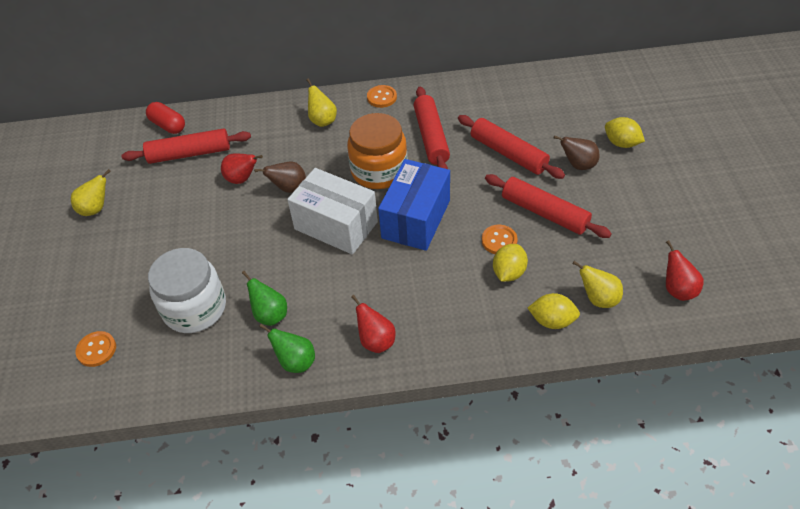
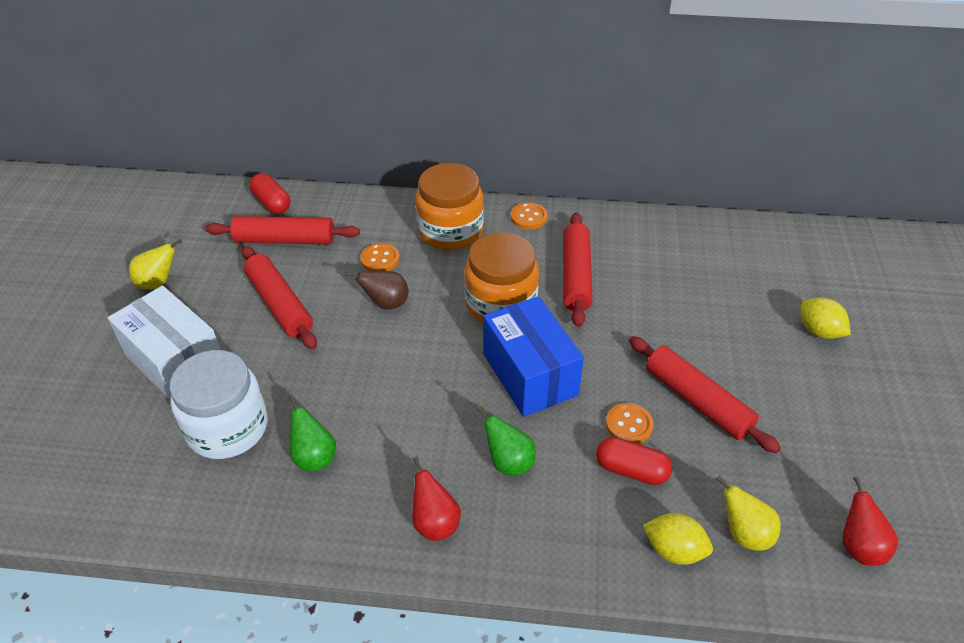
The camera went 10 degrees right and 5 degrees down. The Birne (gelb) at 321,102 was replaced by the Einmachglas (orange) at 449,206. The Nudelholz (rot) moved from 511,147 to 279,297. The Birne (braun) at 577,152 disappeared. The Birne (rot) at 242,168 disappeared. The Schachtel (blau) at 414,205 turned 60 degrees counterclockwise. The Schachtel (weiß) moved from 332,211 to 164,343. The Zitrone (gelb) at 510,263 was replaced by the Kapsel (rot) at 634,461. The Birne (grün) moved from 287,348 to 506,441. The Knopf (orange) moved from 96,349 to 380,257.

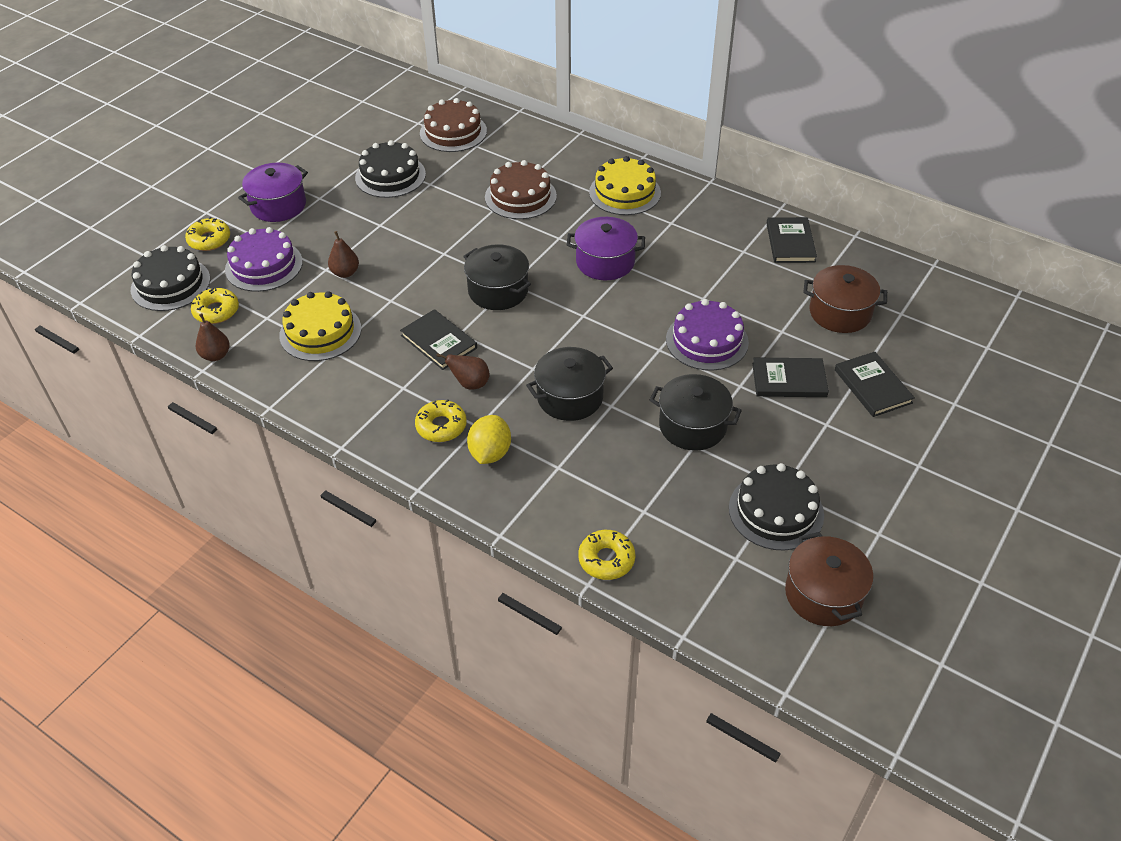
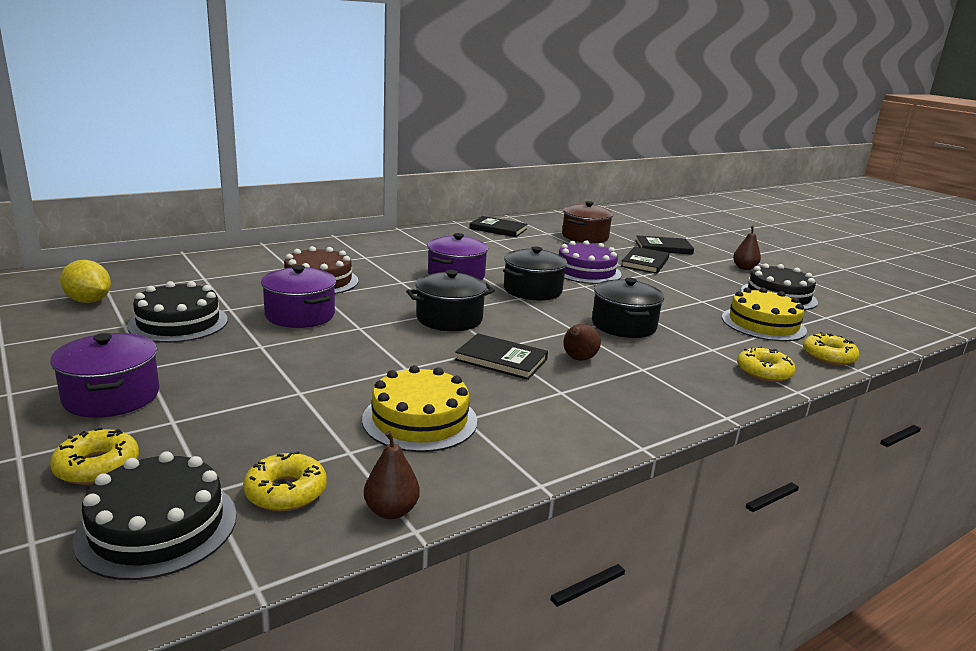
The camera went 70 degrees left and 25 degrees down. The Kuchen (braun) at 453,125 disappeared. The Kuchen (gelb) moved from 625,185 to 764,314. The Kuchen (lila) at 264,259 disappeared. The Birne (braun) moved from 343,254 to 747,247. The Buch (schwarz) at 438,339 turned 45 degrees clockwise. The Kochtopf (schwarz) moved from 696,412 to 535,273. The Donut (gelb) moved from 441,420 to 766,364. The Zitrone (gelb) moved from 489,439 to 85,281. The Kochtopf (braun) at 829,579 disappeared. The Kochtopf (lila) at 298,296 appeared.

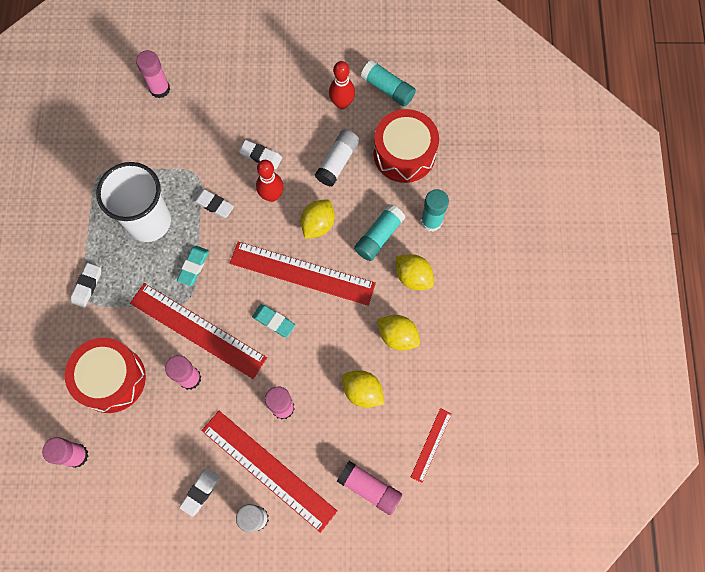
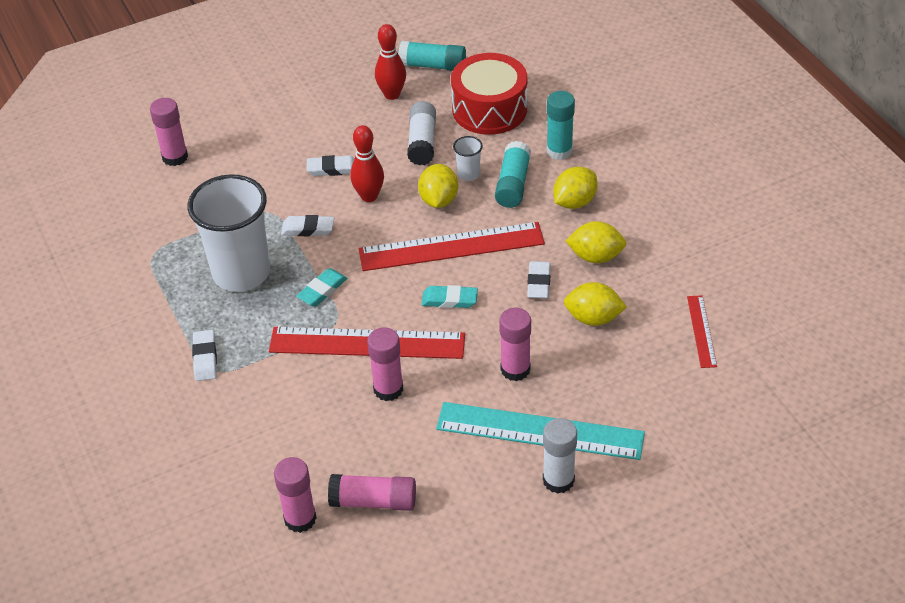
The camera went 25 degrees left and 25 degrees down. The Radiergummi (türkis) at 193,266 turned 45 degrees clockwise. The Zitrone (gelb) at 415,272 turned 60 degrees counterclockwise. The Trommel (rot) at 105,375 disappeared. The Lineal (rot) at 269,472 became the Lineal (türkis) at 540,431. The Klebestift (rosa) moved from 369,488 to 372,492. The Radiergummi (weiß) moved from 199,492 to 538,280. The Becher (weiß) at 468,158 appeared.

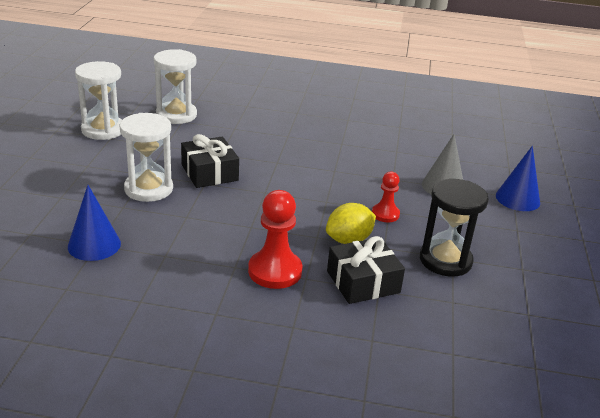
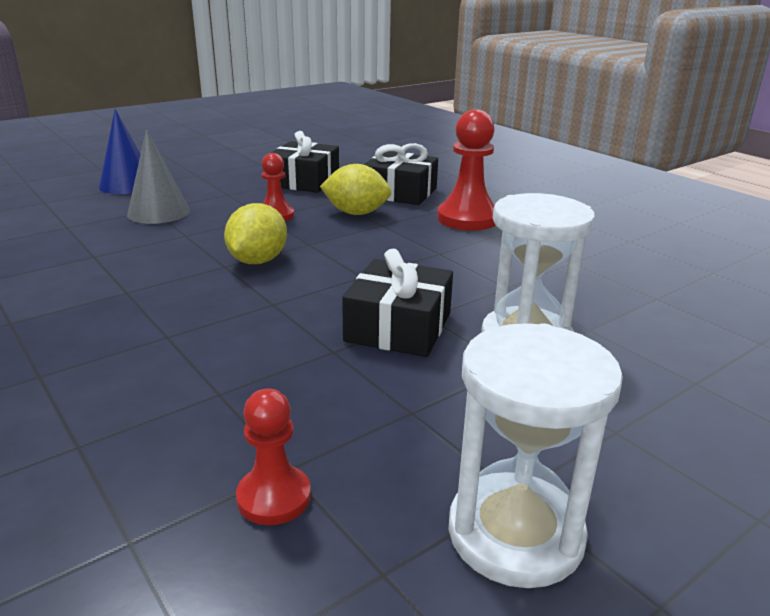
The camera went 135 degrees left and 5 degrees down. The Sanduhr (weiß) at 175,86 was replaced by the Bauer (rot) at 273,457. The Sanduhr (schwarz) at 454,228 was replaced by the Geschenk (schwarz) at 305,162. The Kegel (blau) at 94,223 disappeared. The Zitrone (gelb) at 255,233 appeared.

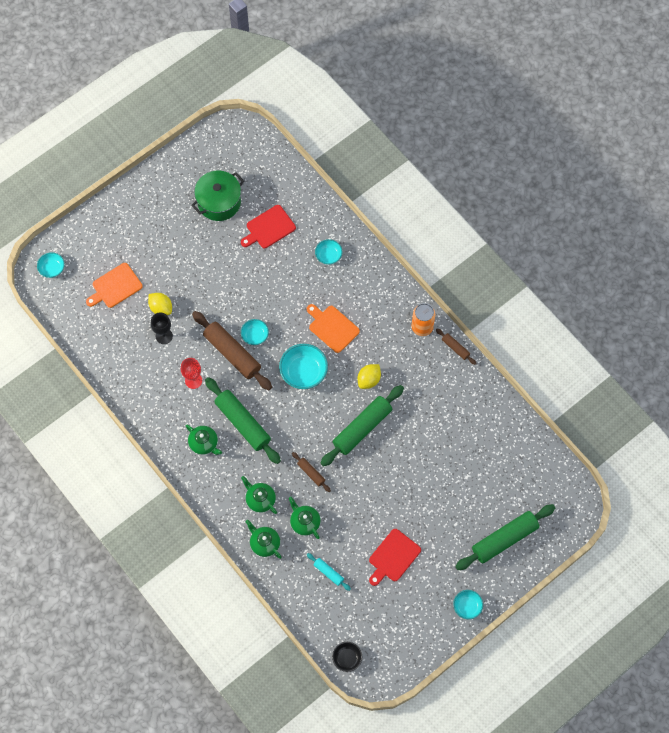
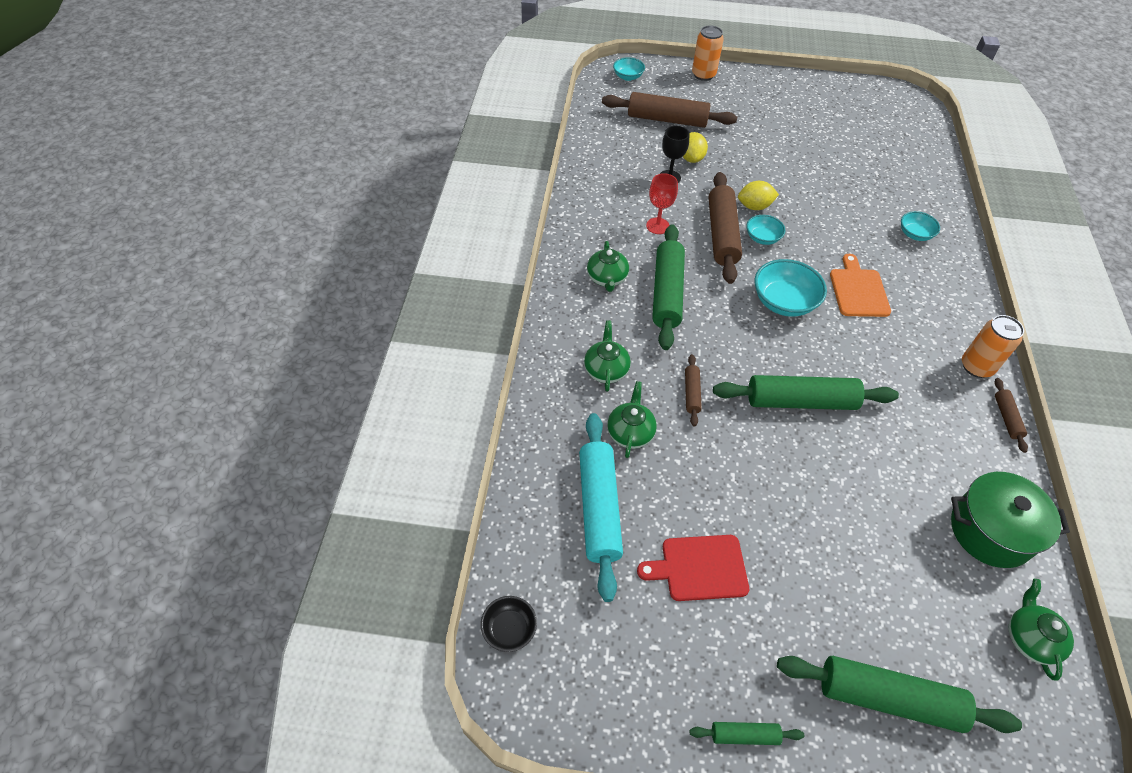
The camera went 45 degrees right and 15 degrees down. The Kochtopf (grün) moved from 217,196 to 1010,520. The Schneidebrett (rot) at 268,226 disappeared. The Schneidebrett (orange) at 114,285 was replaced by the Nudelholz (braun) at 669,110. The Zitrone (gelb) moved from 369,376 to 758,195. The Teekanne (grün) moved from 263,539 to 1041,630. The Nudelholz (türkis) at 329,572 changed to 2.11 times the size. The Schüssel (türkis) at 468,604 was replaced by the Nudelholz (grün) at 747,733. The Dose (orange) at 708,53 appeared.

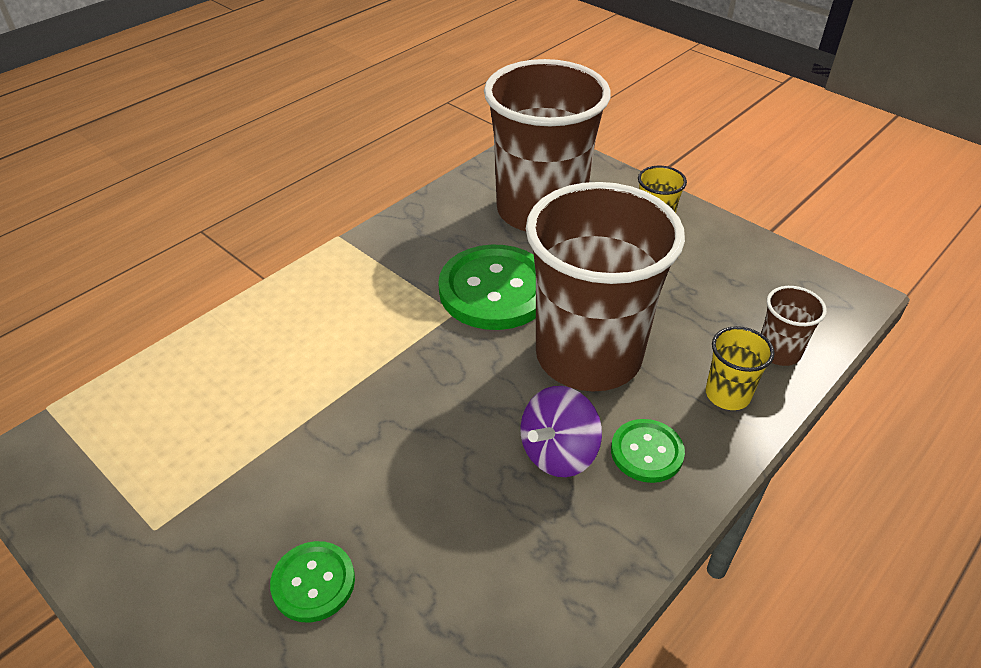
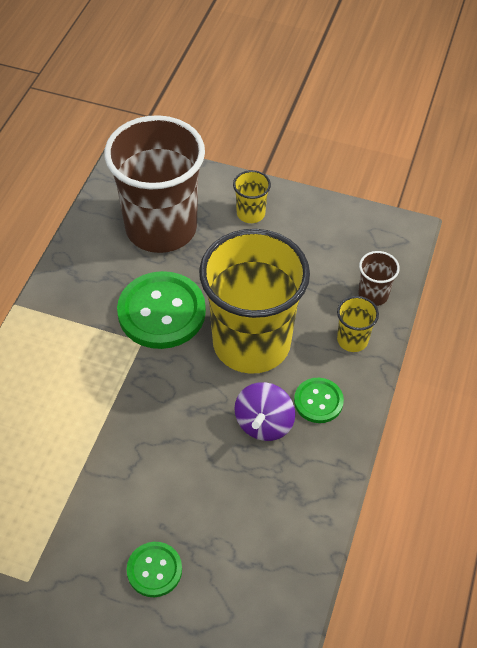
The camera went 25 degrees left and 10 degrees up. The Becher (braun) at 605,287 became the Becher (gelb) at 254,301.

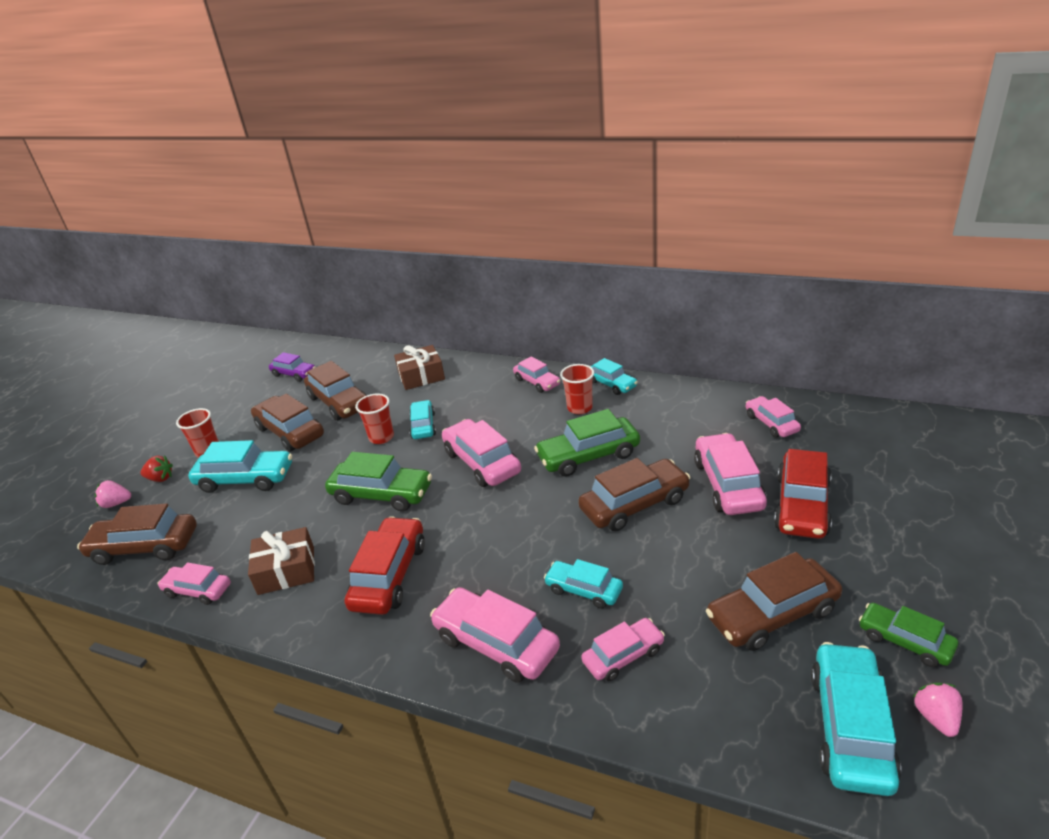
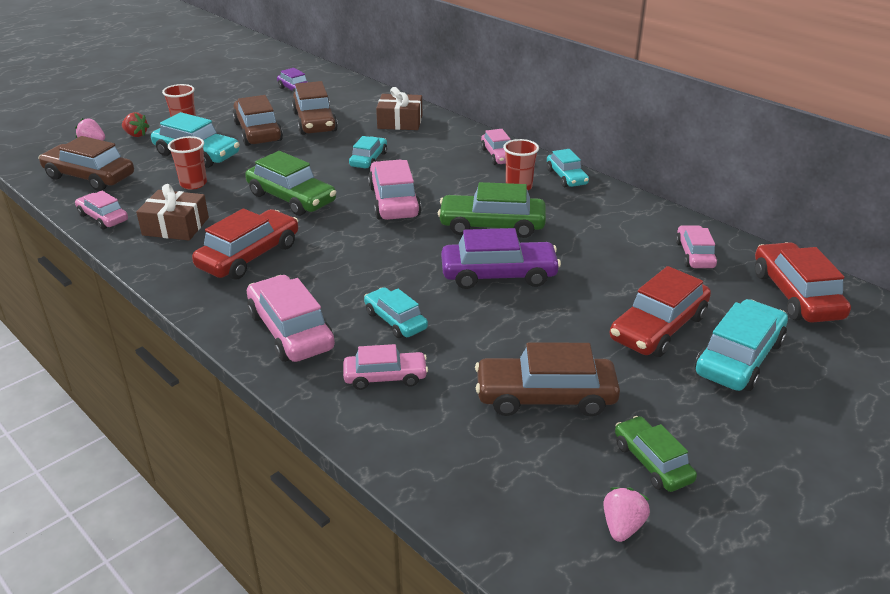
The camera went 20 degrees right and 0 degrees up. The Becher (rot) moved from 374,419 to 187,163. The Auto (rosa) at 730,474 disappeared. The Auto (braun) at 634,494 became the Auto (lila) at 501,258. The Auto (türkis) moved from 856,719 to 741,345. The Auto (rot) at 803,282 appeared.

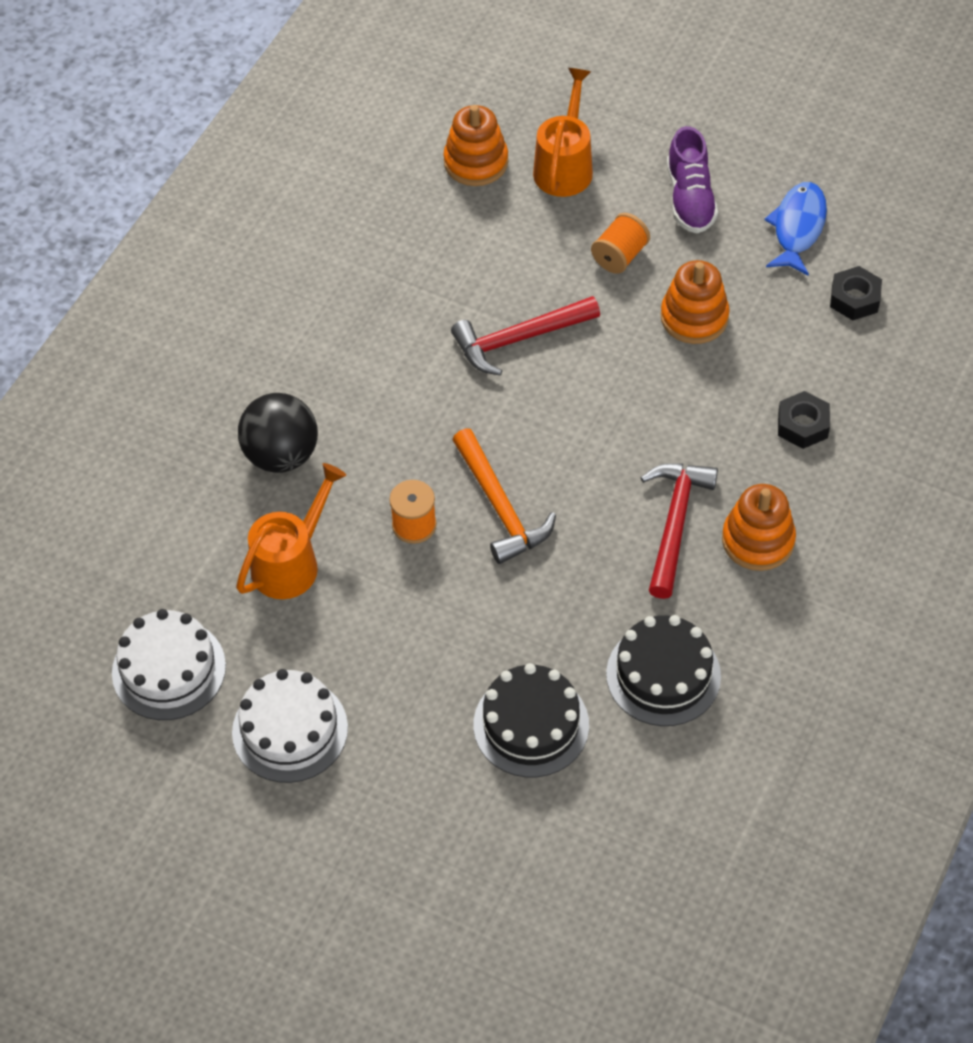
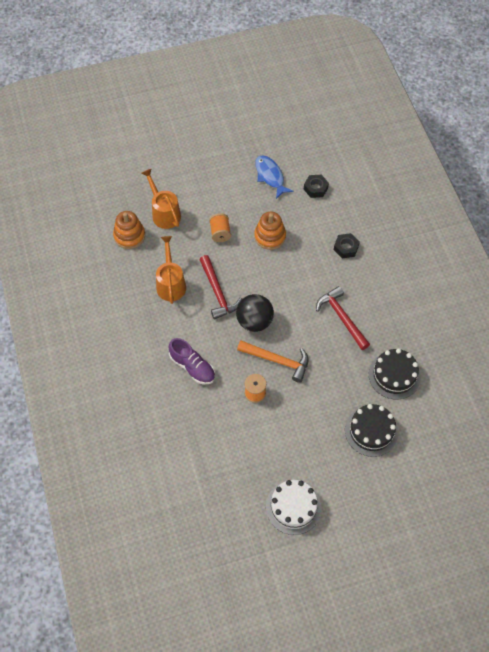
The camera went 45 degrees left and 5 degrees up. The Schuh (lila) moved from 692,180 to 192,361. The Hammer (rot) at 525,336 turned 45 degrees counterclockwise. The Ball (schwarz) moved from 278,433 to 255,313. The Gießkanne (orange) moved from 291,531 to 171,270. The Stapelspielzeug (orange) at 759,527 disappeared. The Kuchen (weiß) at 169,664 disappeared.

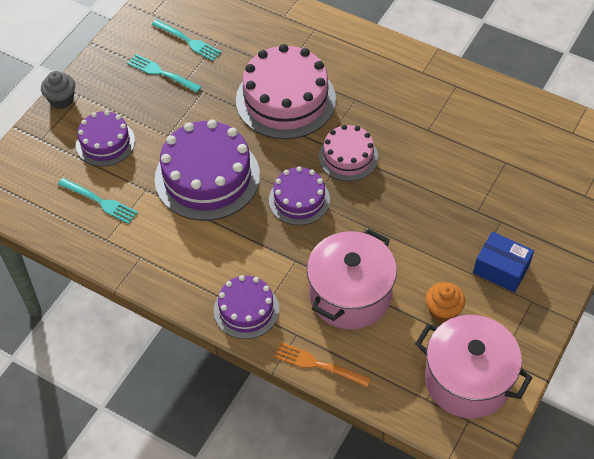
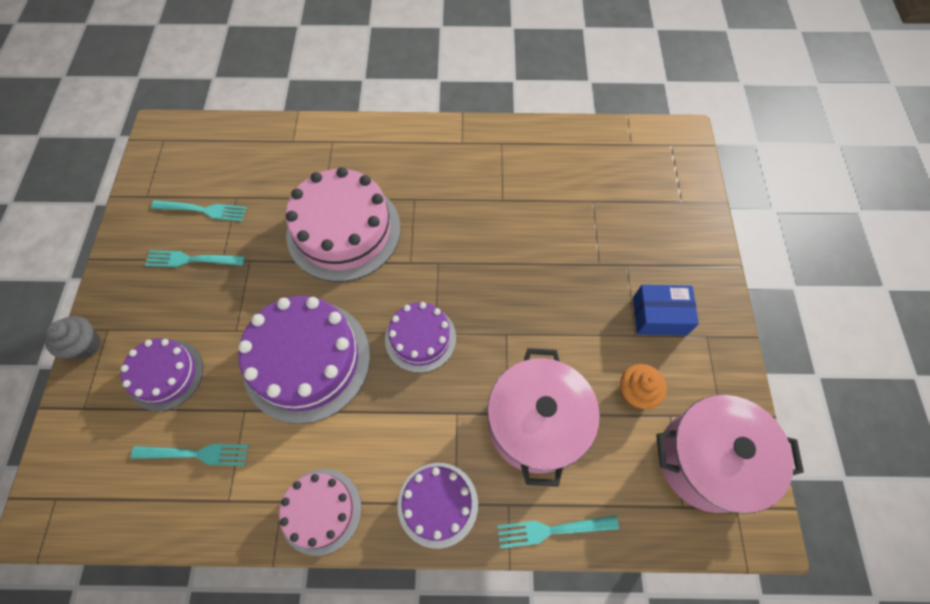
The camera went 30 degrees left and 10 degrees up. The Kuchen (rosa) moved from 348,153 to 320,512. The Gabel (orange) at 322,364 became the Gabel (türkis) at 558,531.

